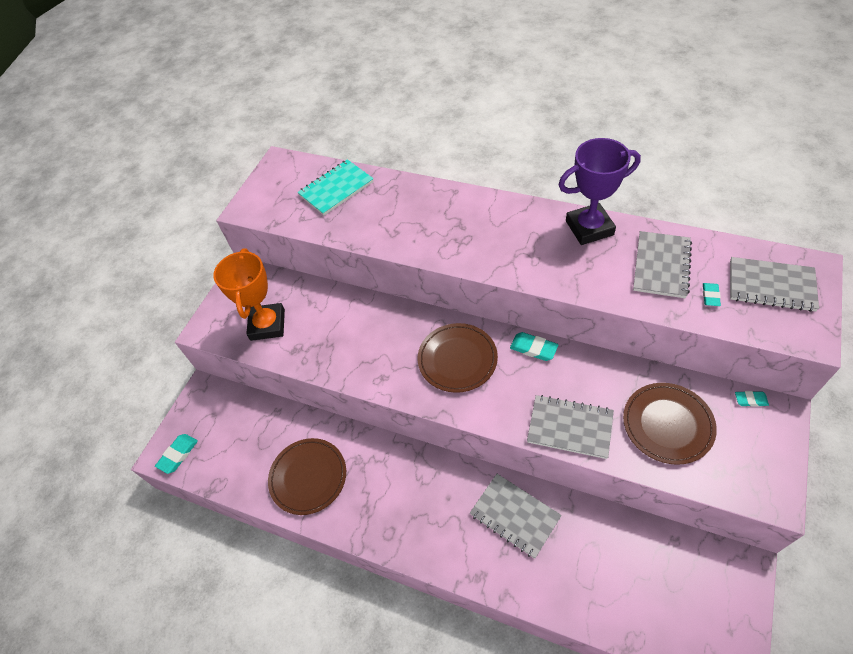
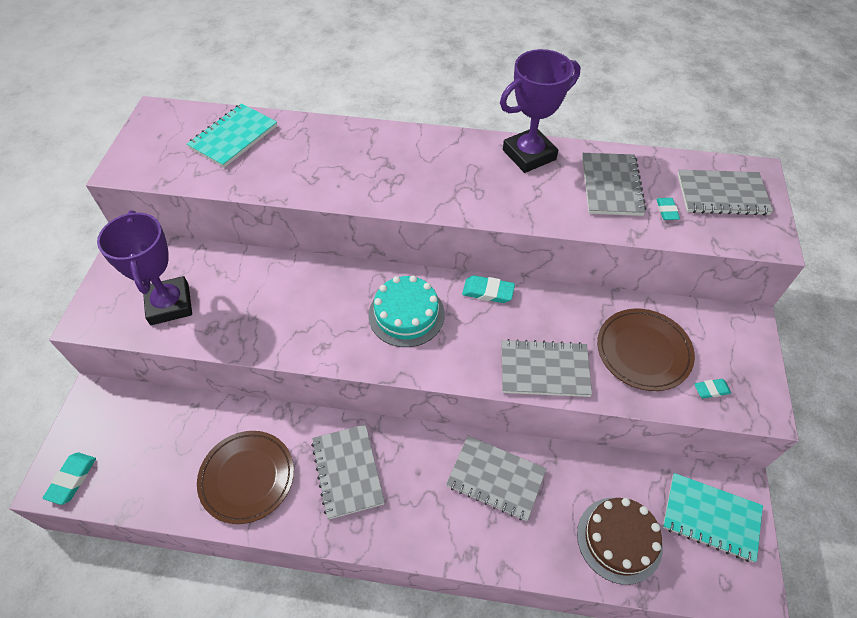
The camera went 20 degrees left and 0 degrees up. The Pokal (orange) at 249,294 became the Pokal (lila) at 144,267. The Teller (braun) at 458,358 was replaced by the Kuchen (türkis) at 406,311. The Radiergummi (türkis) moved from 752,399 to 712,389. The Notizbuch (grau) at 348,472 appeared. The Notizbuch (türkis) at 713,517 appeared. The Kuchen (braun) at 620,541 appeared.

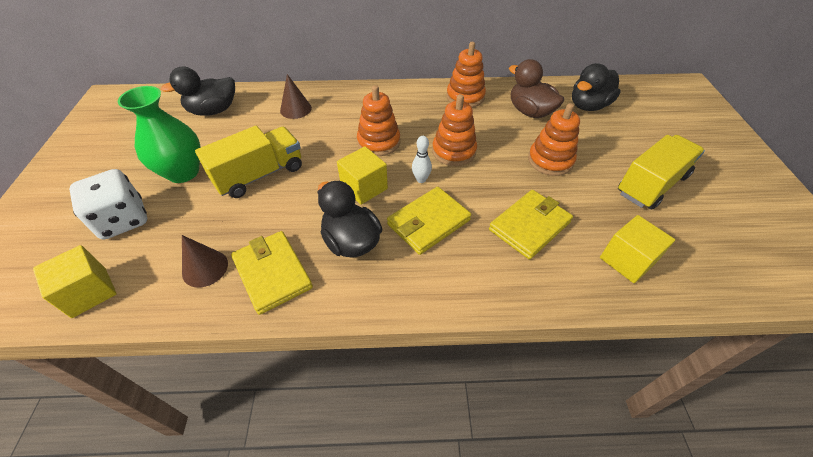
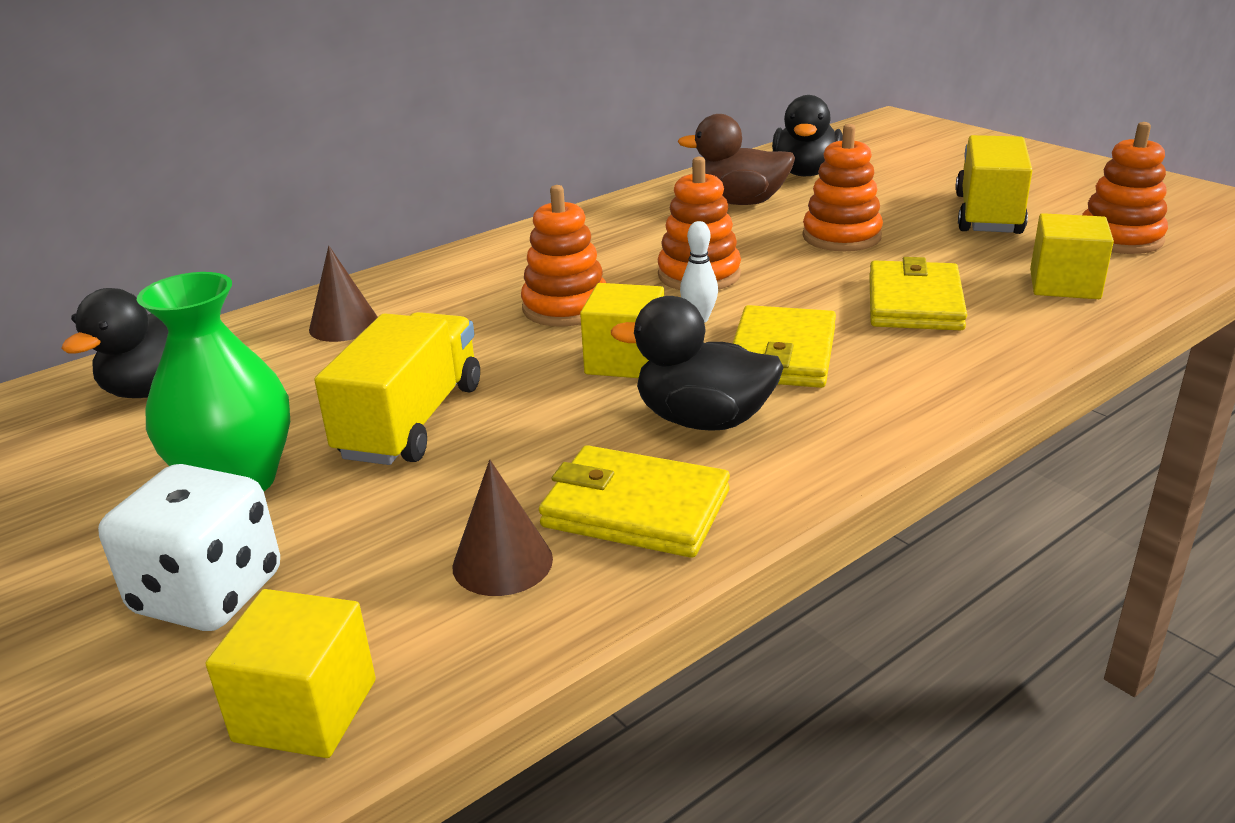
The camera went 35 degrees left and 20 degrees down. The Stapelspielzeug (orange) moved from 466,74 to 1125,188.

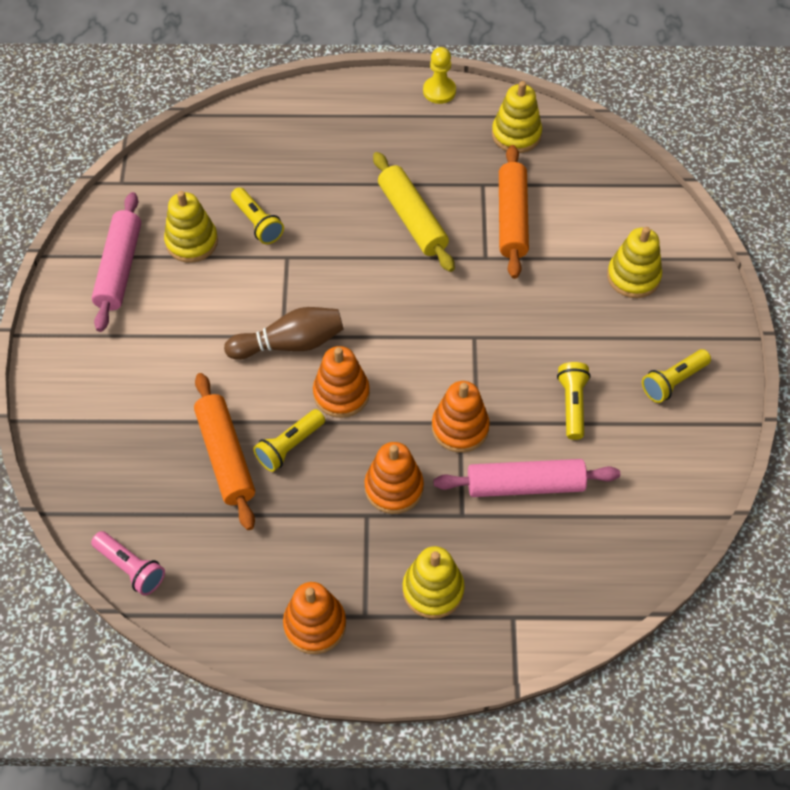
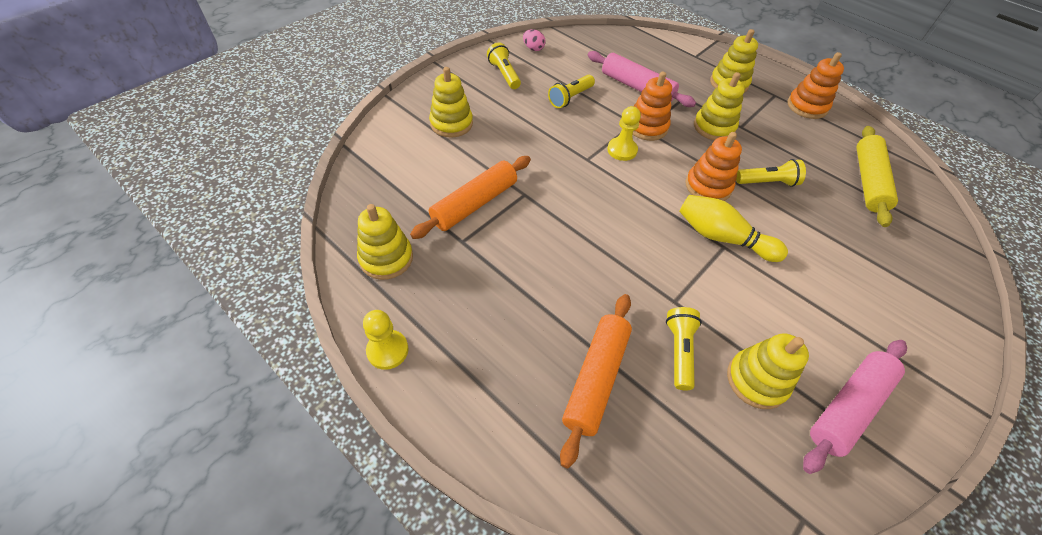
The camera went 140 degrees left and 5 degrees down. The Nudelholz (gelb) moved from 414,212 to 877,176. The Bowlingkegel (braun) at 284,333 became the Bowlingkegel (gelb) at 733,228. The Taschenlampe (gelb) at 676,376 turned 120 degrees counterclockwise. The Nudelholz (orange) moved from 224,451 to 596,381. The Stapelspielzeug (orange) at 394,478 became the Stapelspielzeug (gelb) at 719,106. The Taschenlampe (rosa) at 128,563 disappeared. The Ei (rosa) at 534,40 appeared. The Bauer (gelb) at 624,133 appeared.

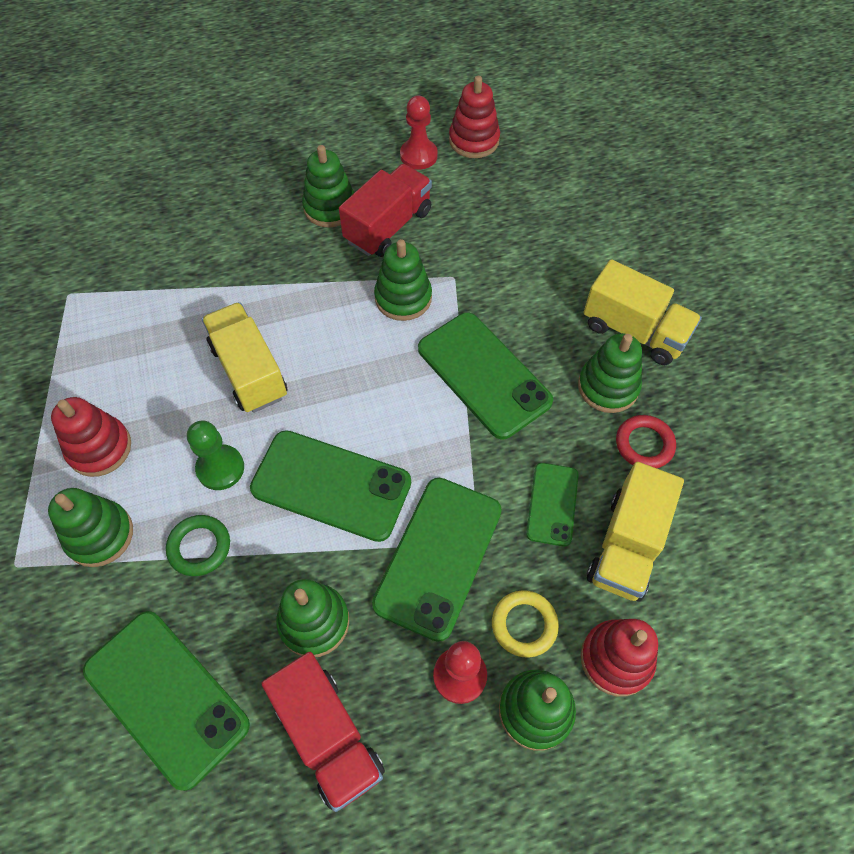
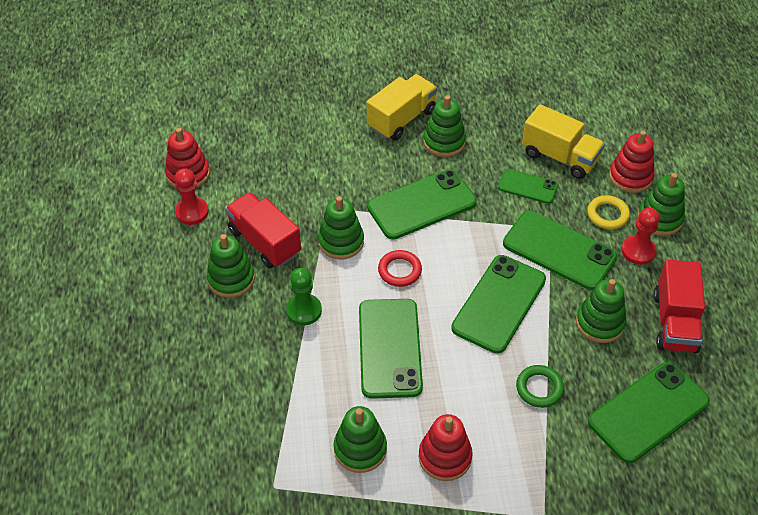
The camera went 80 degrees left and 10 degrees down. The Lastwagen (gelb) at 244,357 was replaced by the Handy (grün) at 391,349. The Ring (rot) moved from 646,441 to 400,268. The Bauer (grün) moved from 215,455 to 304,296. The Stapelspielzeug (grün) moved from 90,527 to 360,439. The Lastwagen (rot) at 323,732 turned 120 degrees clockwise.

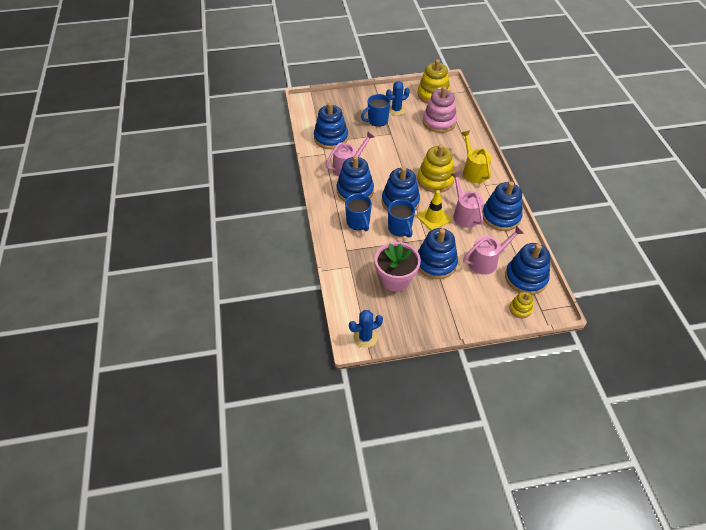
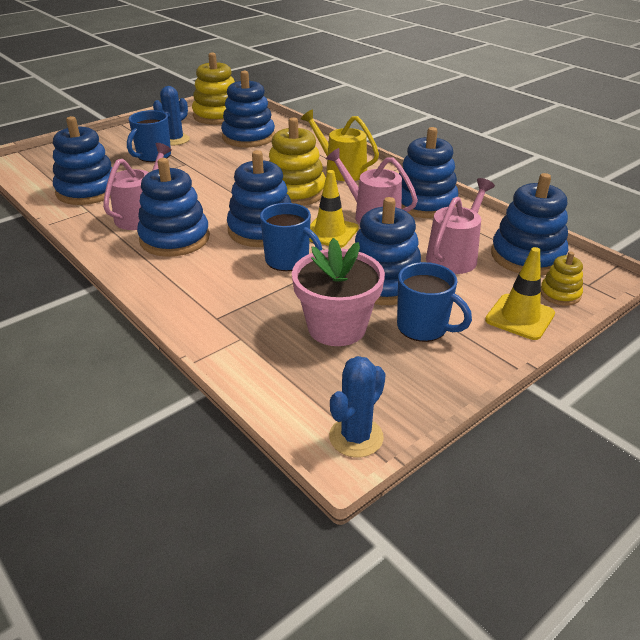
The camera went 30 degrees left and 15 degrees down. The Stapelspielzeug (rosa) at 440,109 became the Stapelspielzeug (blau) at 248,109. The Tasse (blau) moved from 358,212 to 434,302. The Leitkegel (gelb) at 520,293 appeared.

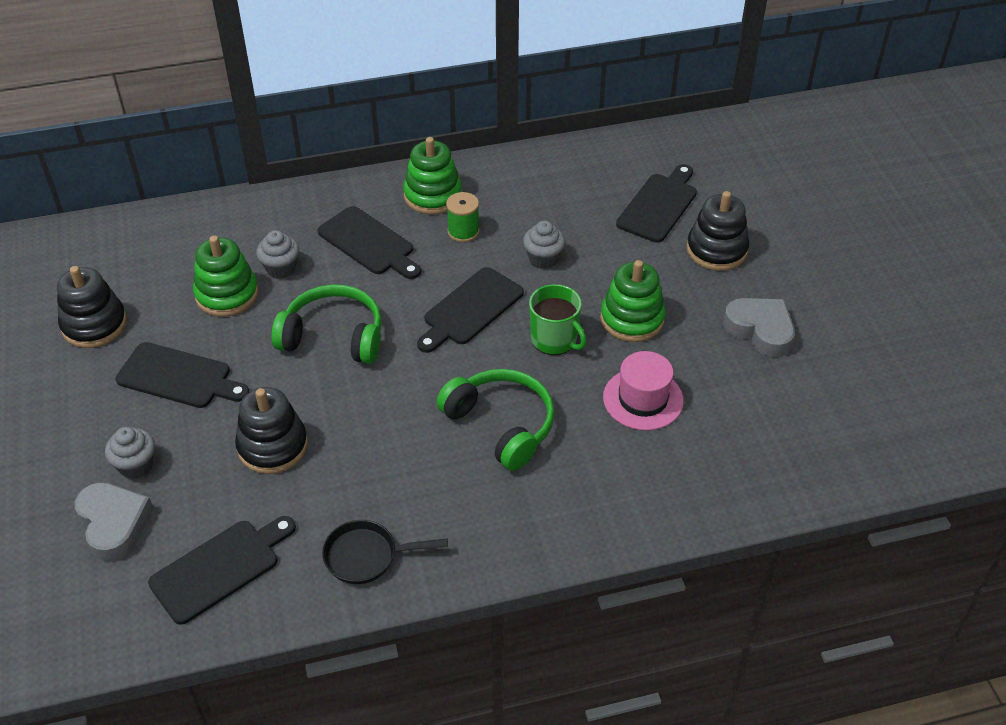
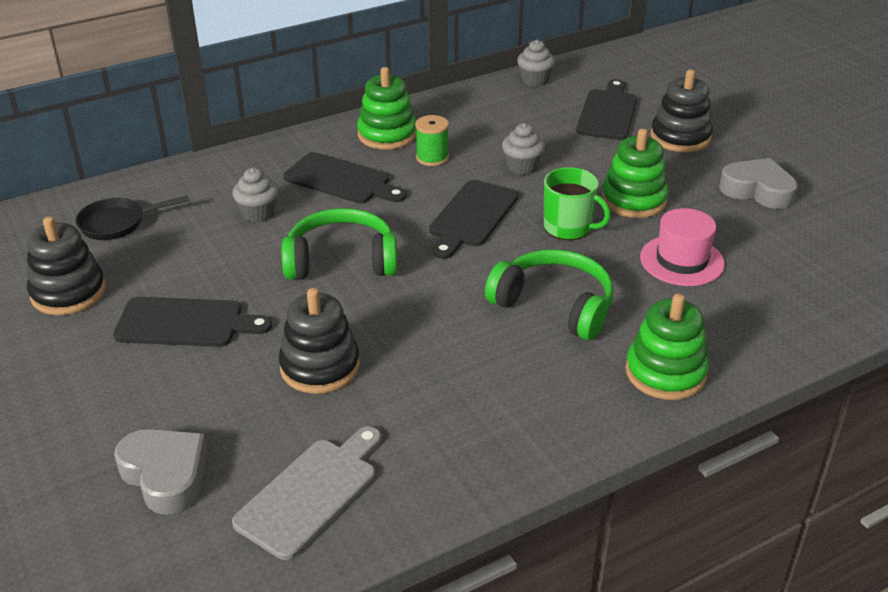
The camera went 15 degrees left and 10 degrees down. The Stapelspielzeug (grün) moved from 226,276 to 667,347. The Muffin (grau) moved from 130,453 to 536,63. The Schneidebrett (schwarz) at 222,570 became the Schneidebrett (grau) at 306,493. The Pfanne (schwarz) moved from 385,552 to 132,217.

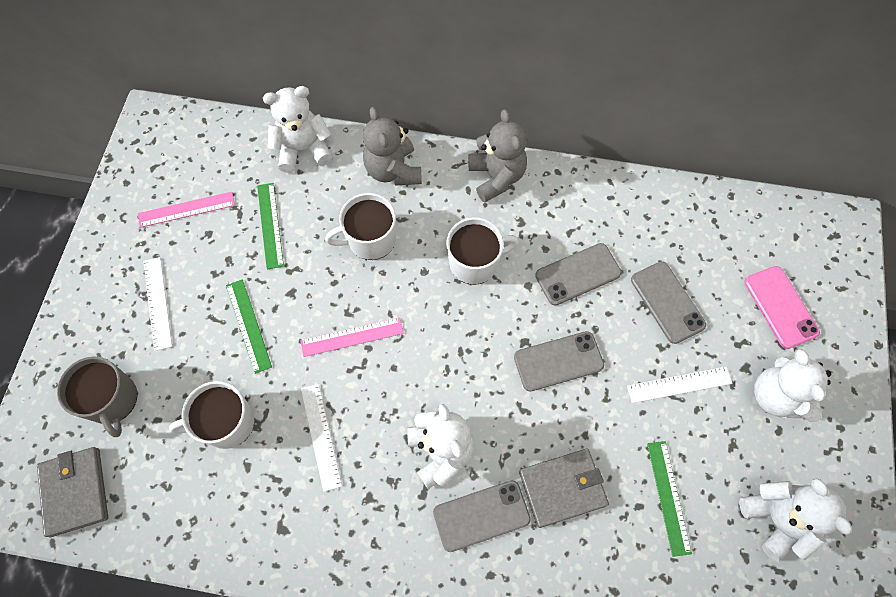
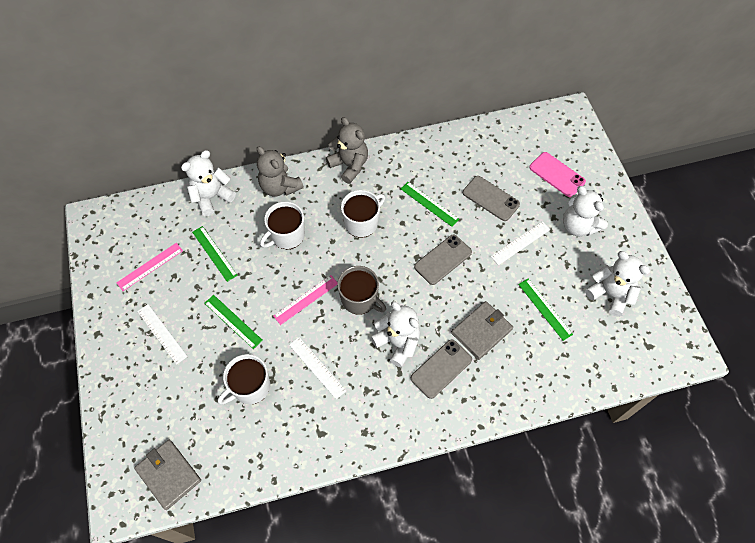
The camera went 25 degrees left and 5 degrees down. The Handy (grau) at 578,274 was replaced by the Lineal (grün) at 430,204. The Tasse (grau) moved from 97,396 to 361,290.

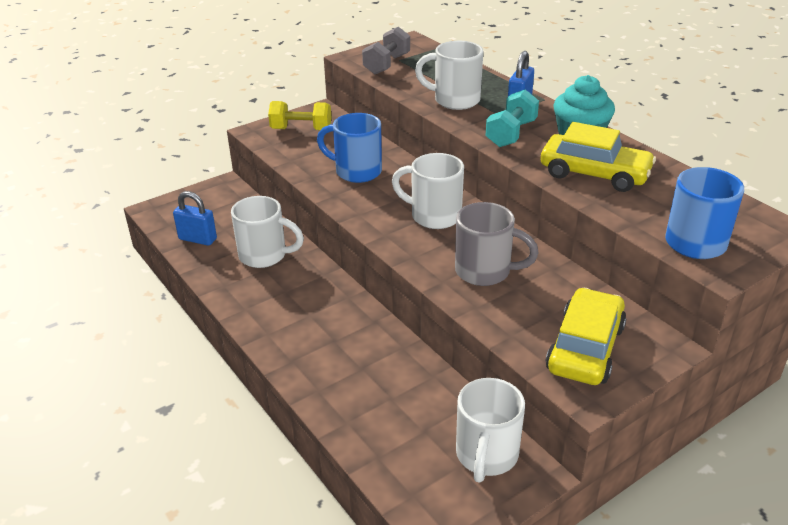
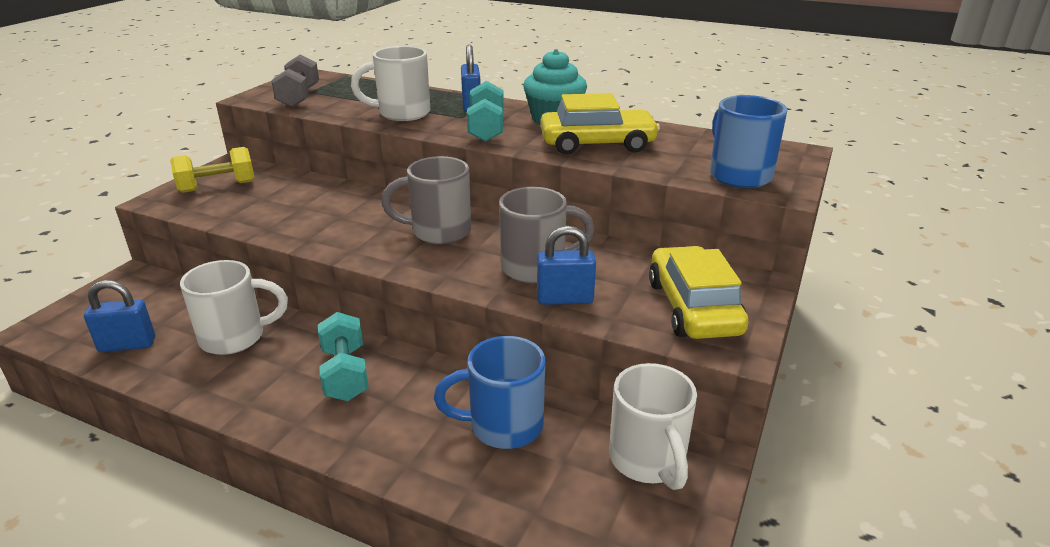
The camera went 30 degrees left and 5 degrees down. The Tasse (blau) moved from 349,148 to 489,392. The Tasse (weiß) at 428,191 became the Tasse (grau) at 426,200. The Vorhängeschloss (blau) at 566,265 appeared. The Hantel (türkis) at 343,356 appeared.

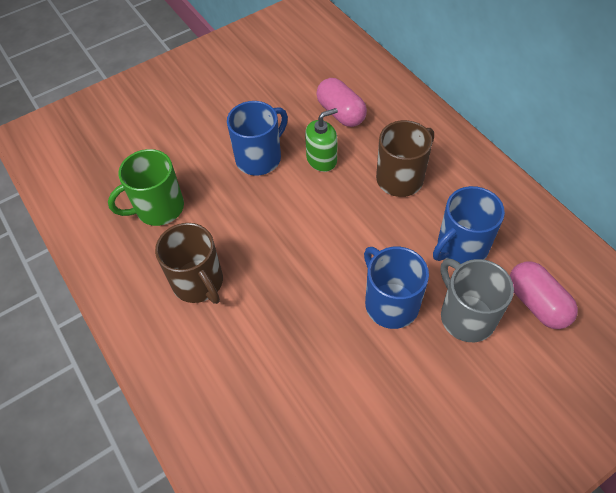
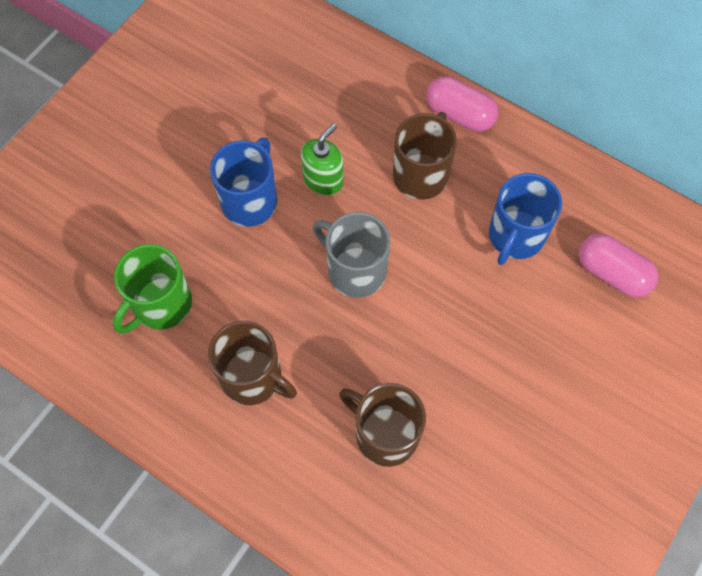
The camera went 25 degrees left and 10 degrees up. The Kapsel (rosa) moved from 341,102 to 462,104. The Tasse (blau) at 396,288 disappeared. The Tasse (grau) moved from 477,300 to 352,255. The Tasse (braun) at 382,425 appeared.

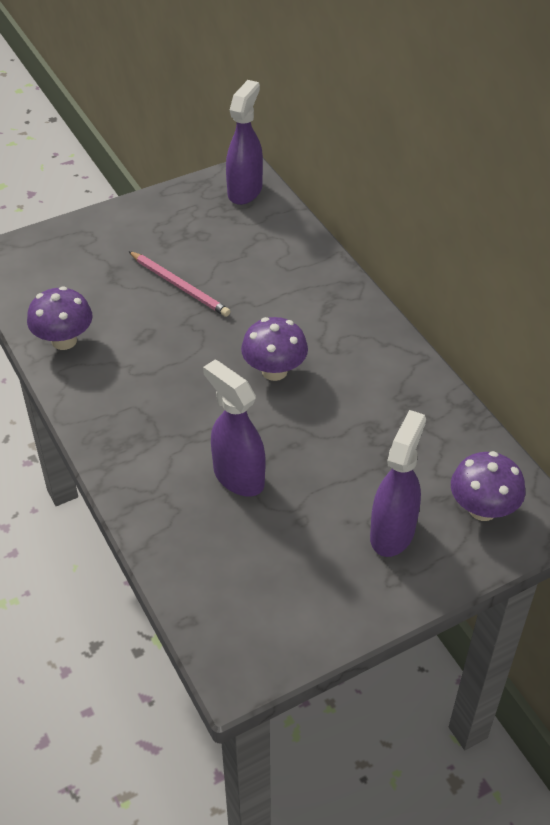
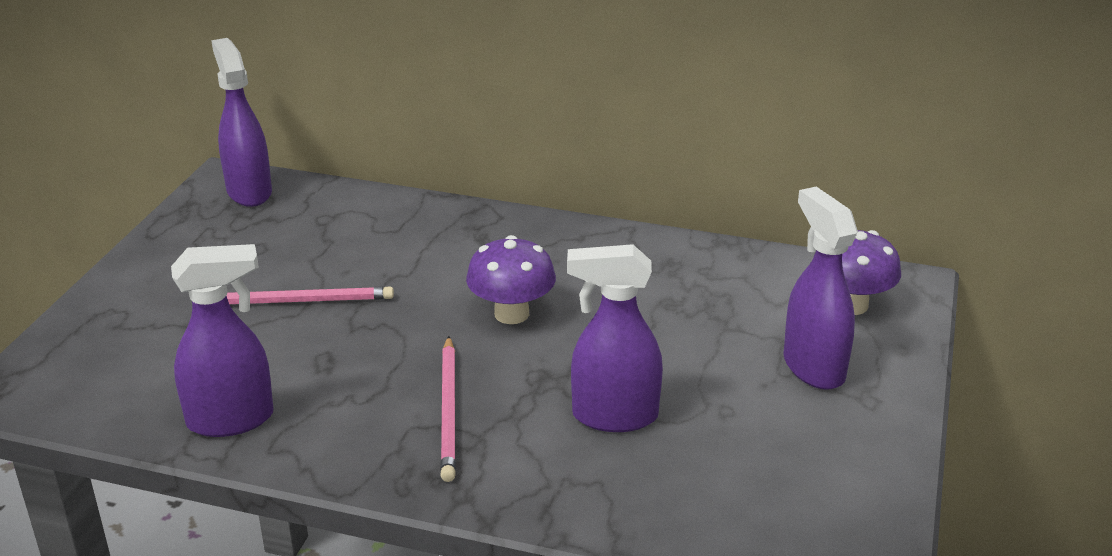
The camera went 45 degrees left and 15 degrees down. The Pilz (lila) at 60,318 was replaced by the Sprühflasche (lila) at 222,340. The Bleistift (rosa) at 448,409 appeared.

